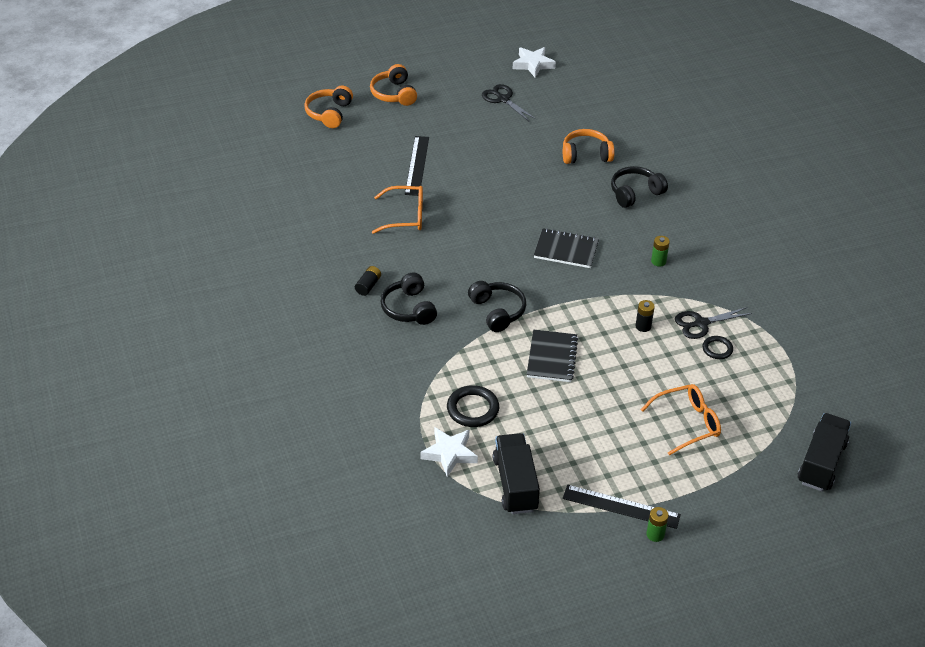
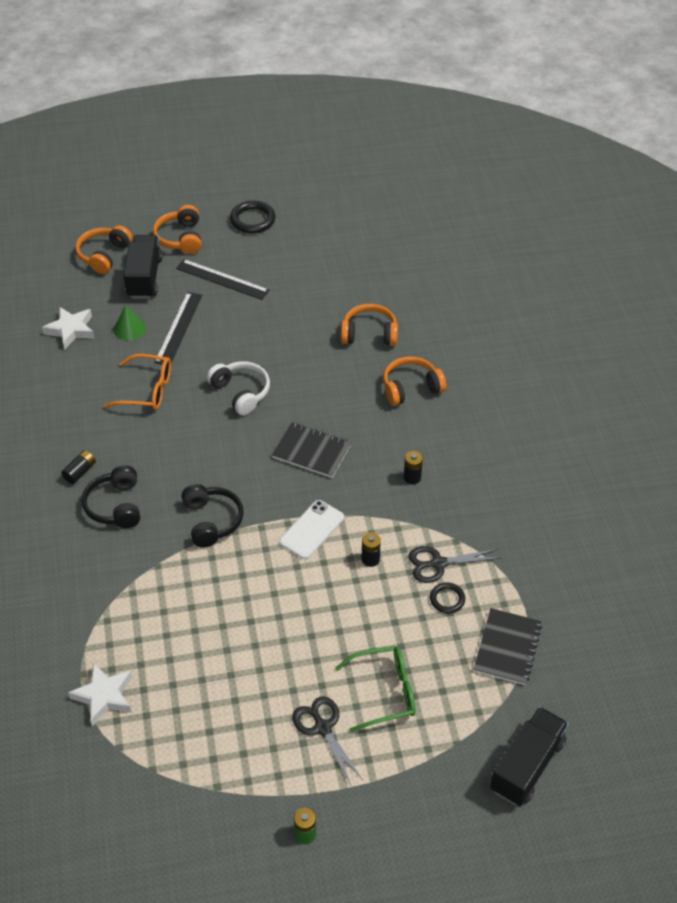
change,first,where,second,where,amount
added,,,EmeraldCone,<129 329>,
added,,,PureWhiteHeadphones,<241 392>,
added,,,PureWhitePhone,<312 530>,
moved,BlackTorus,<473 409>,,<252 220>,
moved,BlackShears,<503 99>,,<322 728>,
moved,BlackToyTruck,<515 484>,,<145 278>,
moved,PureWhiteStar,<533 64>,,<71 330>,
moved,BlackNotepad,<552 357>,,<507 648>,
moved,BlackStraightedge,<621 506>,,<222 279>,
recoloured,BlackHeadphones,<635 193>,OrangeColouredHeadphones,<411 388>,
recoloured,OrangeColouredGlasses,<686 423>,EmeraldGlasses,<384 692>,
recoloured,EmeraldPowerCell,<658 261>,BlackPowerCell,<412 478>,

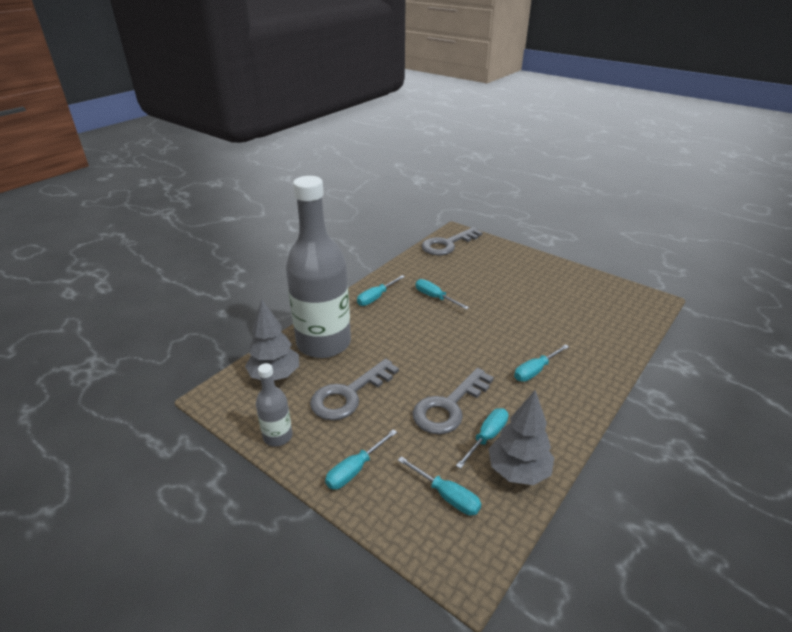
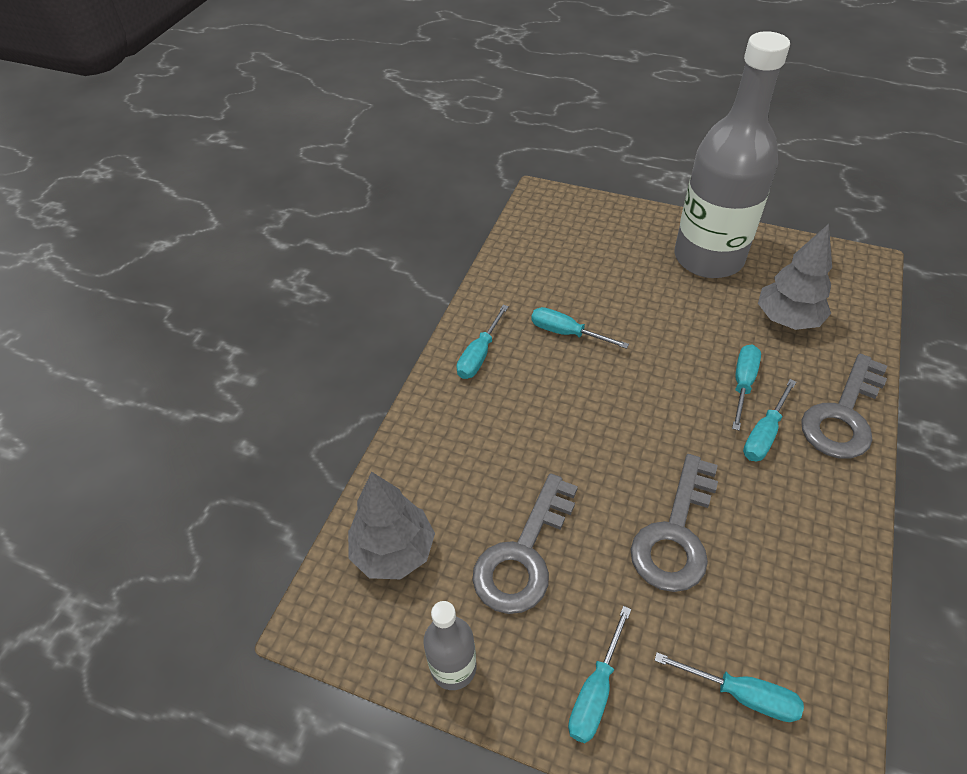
change,first,where,second,where,amount
moved,AshGreyBottle,<324 343>,,<708 258>,
moved,AshGreyKey,<447 244>,,<843 415>,
moved,TurquoiseScrewdriver,<487 437>,,<742 384>,
moved,AshGreyToyTree,<518 471>,,<787 319>,

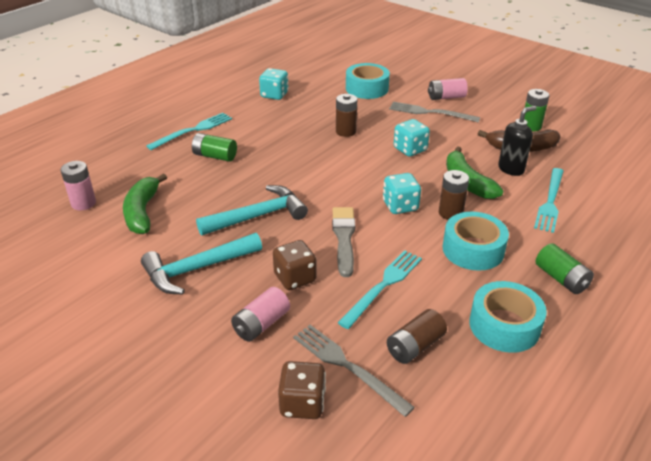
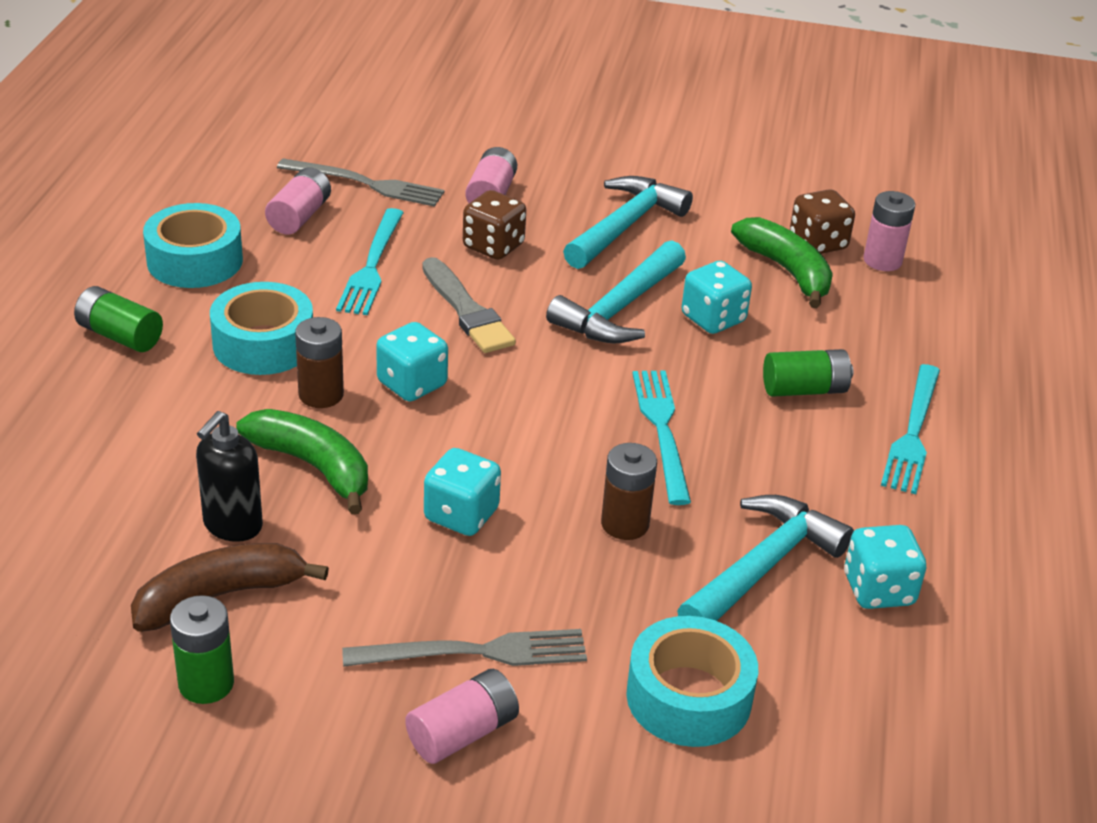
change,first,where,second,where,amount
added,,,TurquoiseClawHammer,<762 567>,
added,,,TurquoiseDice,<713 319>,
moved,BrownDice,<302 403>,,<818 243>,
moved,TurquoiseTableFork,<550 201>,,<662 430>,
recoloured,BrownPowerCell,<415 346>,PinkPowerCell,<299 216>,

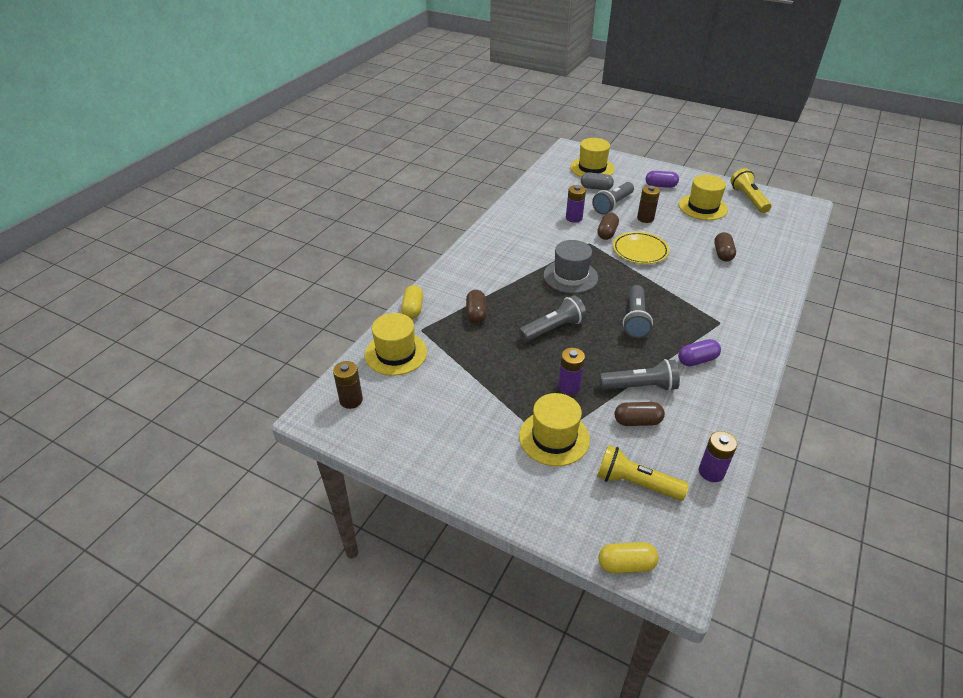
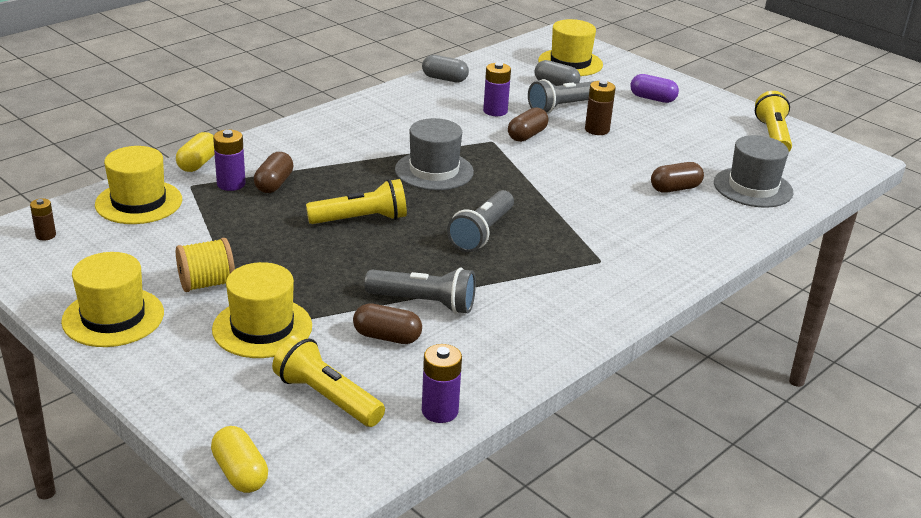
change,first,where,second,where,amount
removed,BrightYellowDinnerPlate,<640 251>,,,
removed,RoyalPurplePill,<697 360>,,,
added,,,BrightYellowSpool,<206 284>,
added,,,AshGreyPill,<444 79>,
added,,,AshGreyHat,<753 187>,
moved,RoyalPurplePowerCell,<569 386>,,<231 184>,
moved,BrightYellowHat,<703 207>,,<113 317>,
recoloured,AshGreyPocketTorch,<553 328>,BrightYellowPocketTorch,<361 219>,
turned,BrightYellowPill,<626 565>,,<240 473>,45 degrees clockwise
turned,BrownPill,<722 254>,,<675 188>,45 degrees clockwise
resized,BrownPowerCell,<351 400>,,<46 235>,x0.63

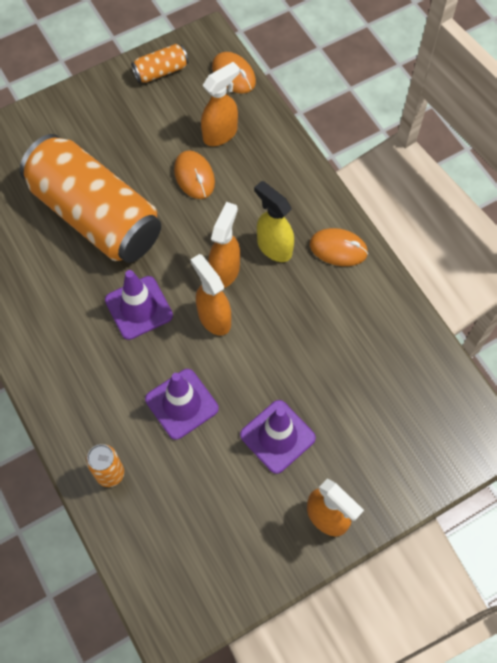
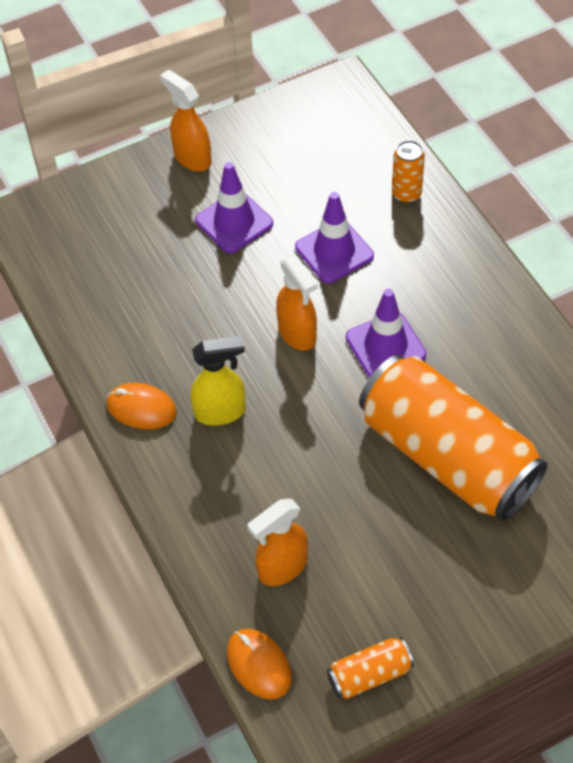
change,first,where,second,where,amount
removed,OrangeColouredMouse,<194 176>,,,
removed,OrangeColouredSprayer,<225 271>,,,
turned,BrightYellowSprayer,<274 247>,,<221 412>,60 degrees counterclockwise

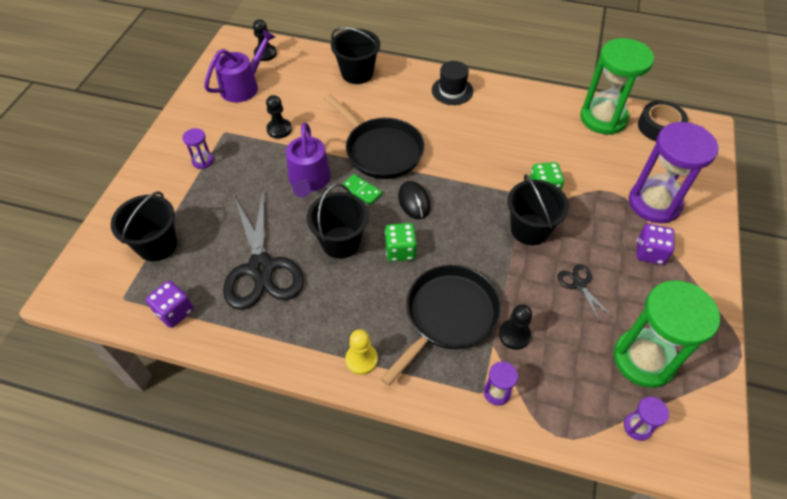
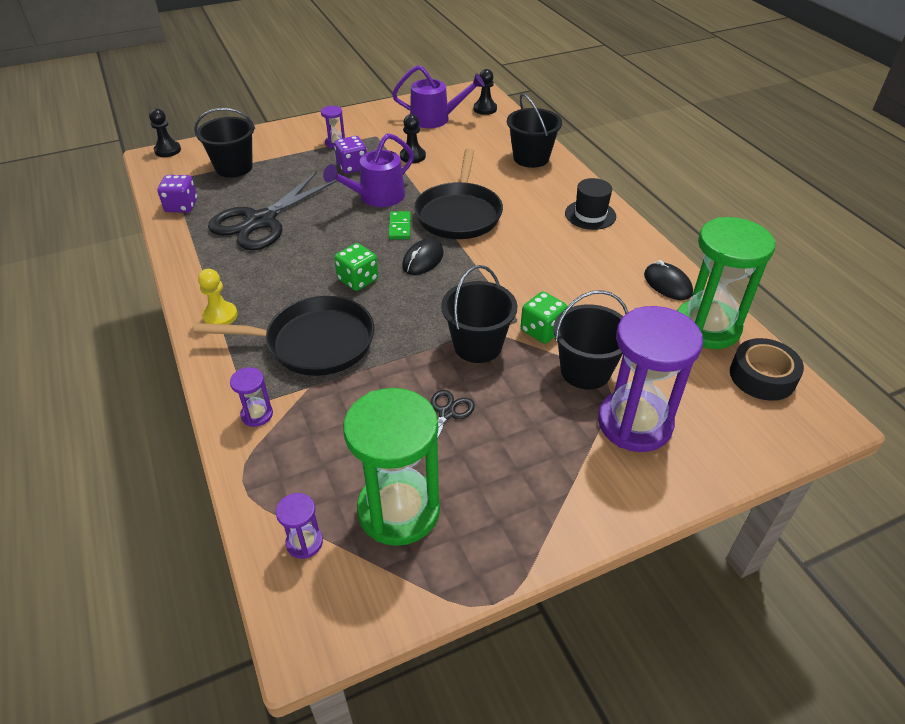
change,first,where,second,where,amount
added,,,BlackMouse,<667 284>,
moved,BlackBucket,<341 242>,,<585 371>,
moved,BlackPawn,<514 335>,,<167 150>,
moved,RoyalPurpleDice,<649 252>,,<352 167>,

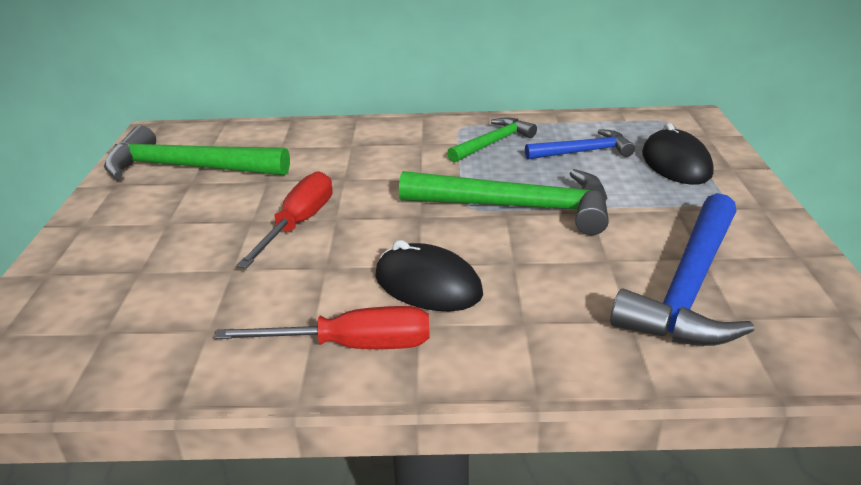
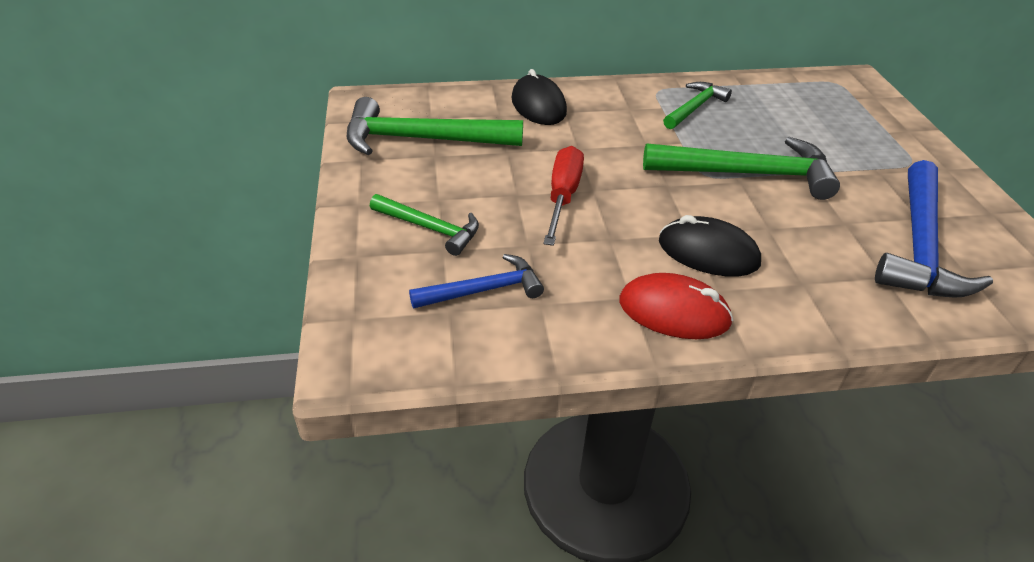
change,first,where,second,where,amount
added,,,EmeraldClawHammer,<430 228>,
moved,RoyalBlueClawHammer,<583 152>,,<483 290>,
moved,BlackMouse,<676 164>,,<538 105>,
replaced,RedScrewdriver,<352 346>,RedMouse,<674 312>,

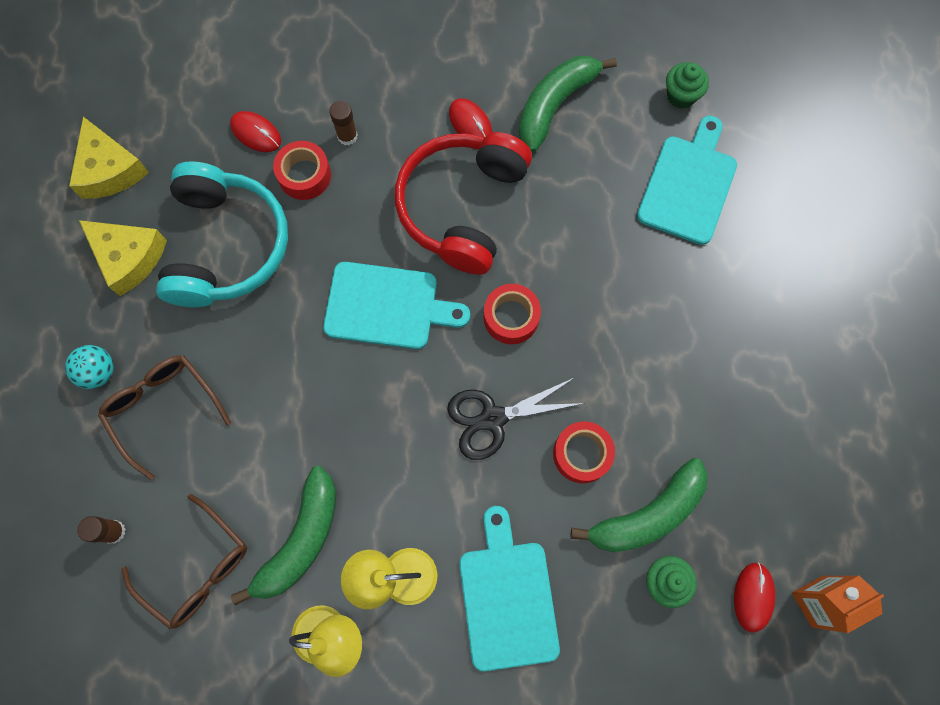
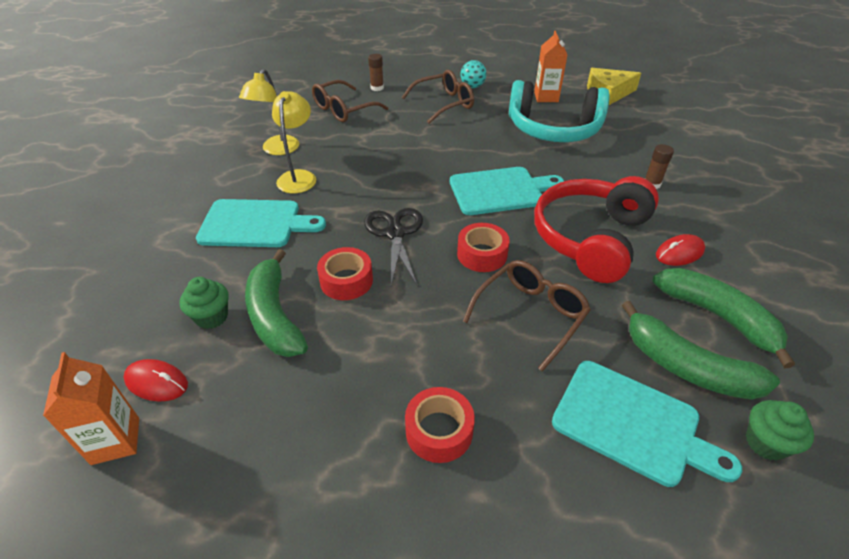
change,first,where,second,where,amount
removed,RedMouse,<256 133>,,,
added,,,BrownGlasses,<530 315>,
moved,EmeraldToyBanana,<301 539>,,<687 367>,
moved,RedTape,<304 175>,,<439 431>,
replaced,BrightYellowPieceOfCheese,<128 257>,OrangeColouredJuiceCarton,<546 97>,
turned,TurquoiseChoppingBoard,<388 306>,,<500 190>,120 degrees counterclockwise
turned,RedHeadphones,<462 207>,,<590 238>,90 degrees counterclockwise

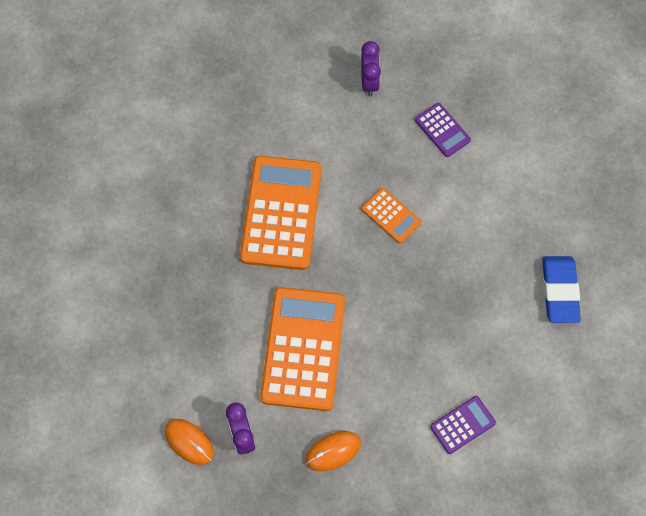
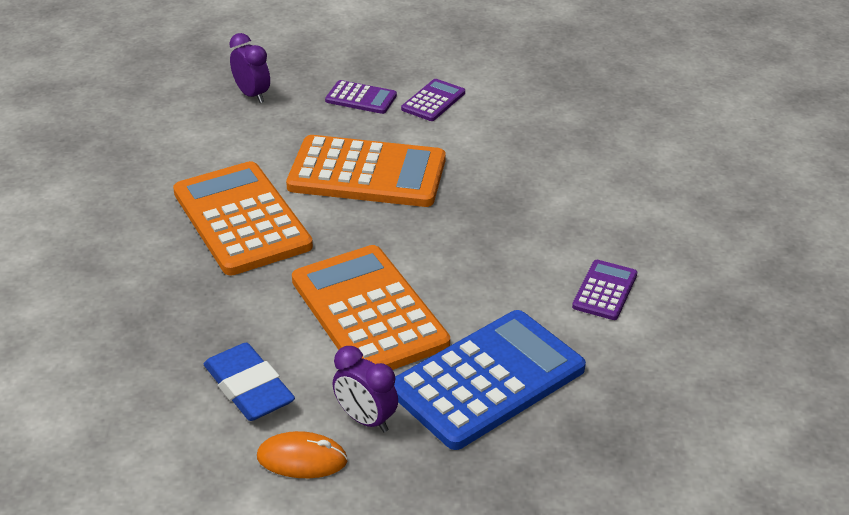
change,first,where,second,where,amount
added,,,RoyalPurplePocketCalculator,<433 101>,
moved,RoyalBluePencilEraser,<559 291>,,<249 388>,
replaced,OrangeColouredMouse,<333 451>,RoyalBluePocketCalculator,<487 380>,
resized,OrangeColouredPocketCalculator,<391 216>,,<367 173>,x2.12

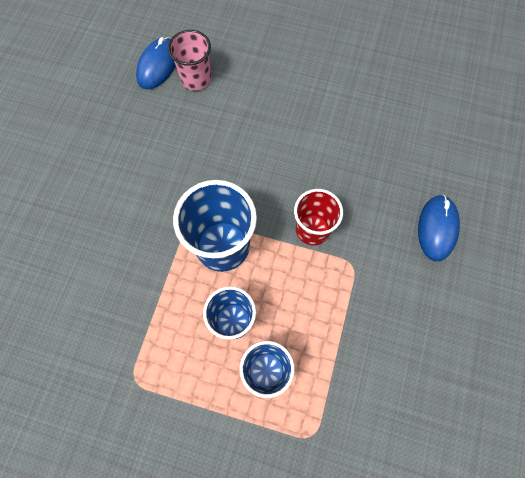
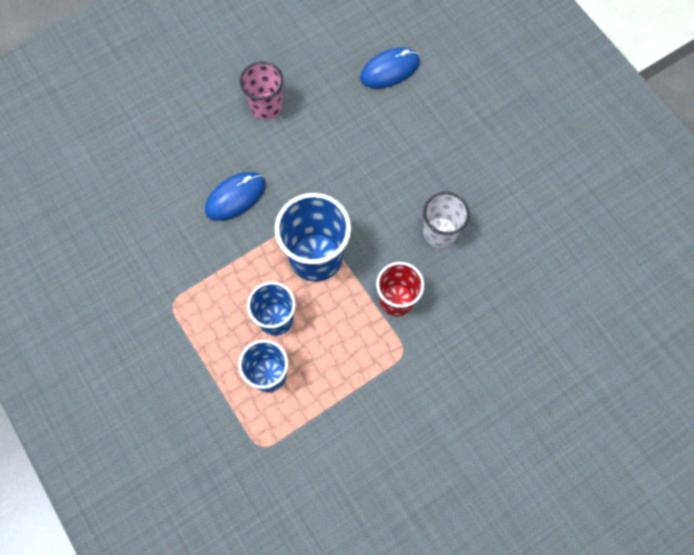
change,first,where,second,where,amount
added,,,PureWhiteCup,<440 232>,
moved,PinkCup,<196 79>,,<266 106>,
moved,RoyalBlueMouse,<437 228>,,<235 197>,

